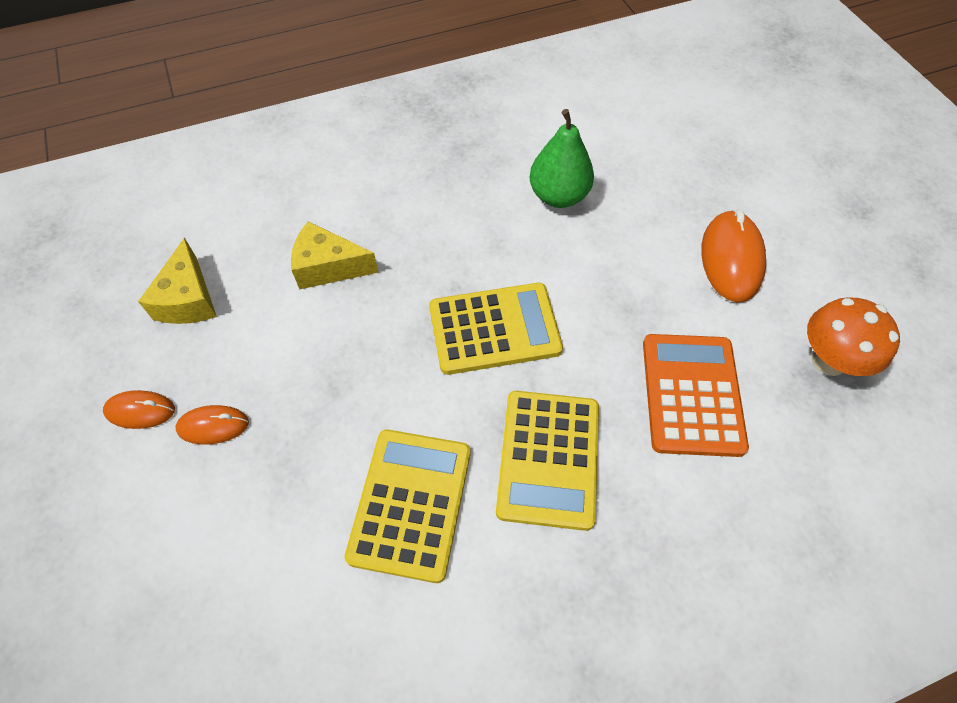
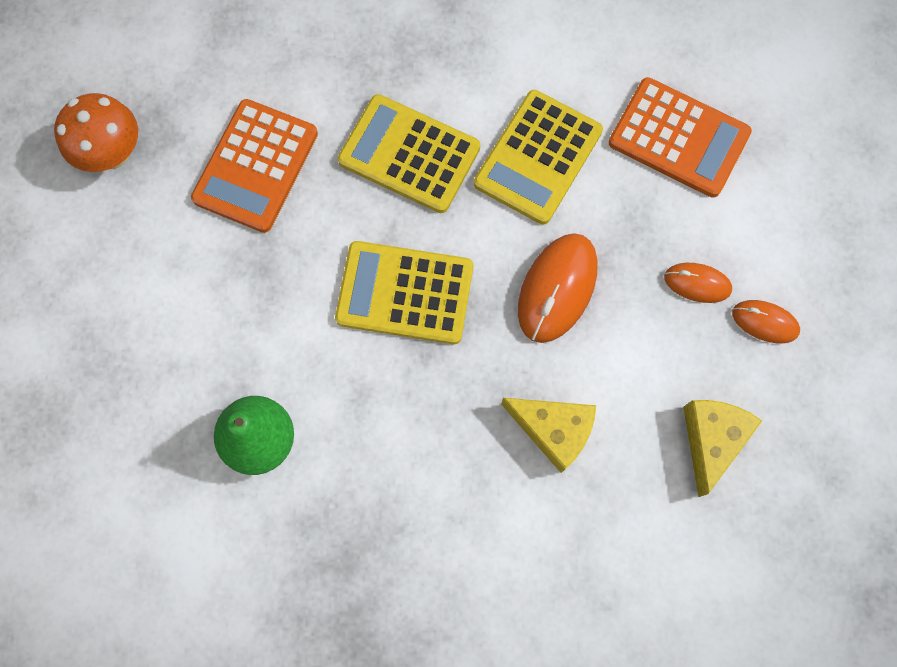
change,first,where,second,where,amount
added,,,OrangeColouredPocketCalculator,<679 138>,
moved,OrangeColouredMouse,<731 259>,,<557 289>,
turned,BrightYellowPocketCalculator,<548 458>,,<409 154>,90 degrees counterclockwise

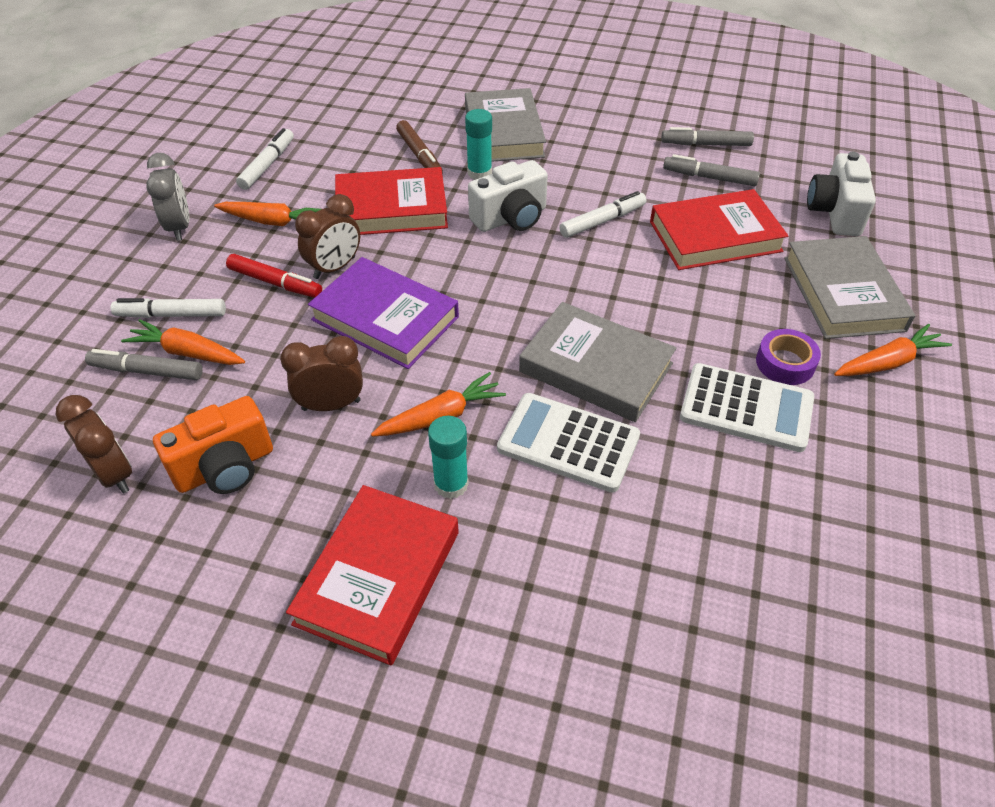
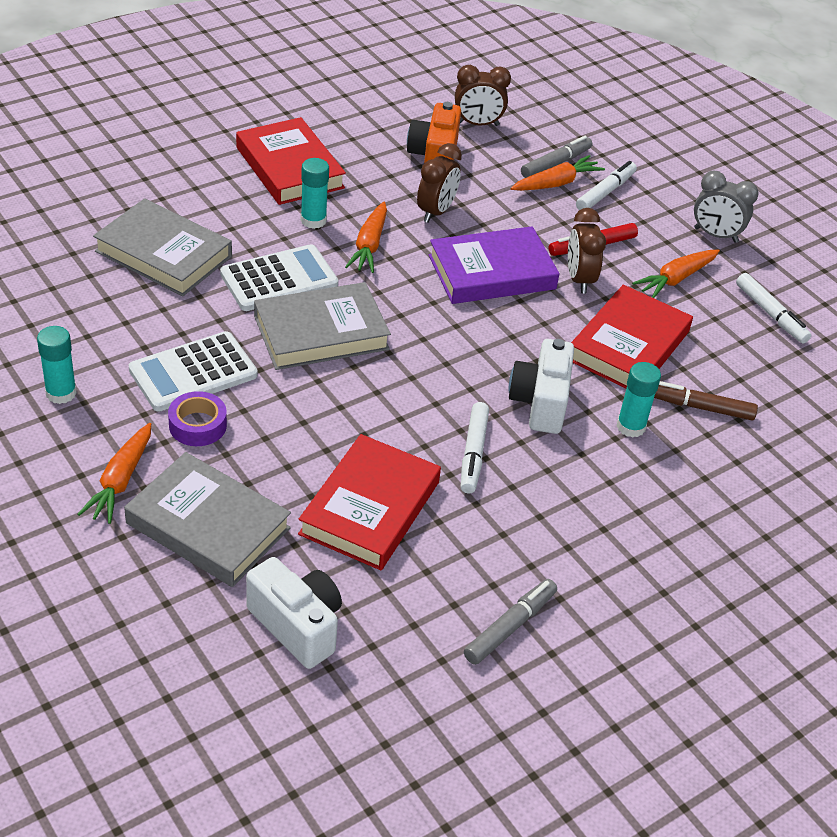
change,first,where,second,where,amount
removed,AshGreyMarker,<709 178>,,,
added,,,TurquoiseStickOfGlue,<61 393>,
moved,AshGreyBook,<504 132>,,<163 254>,

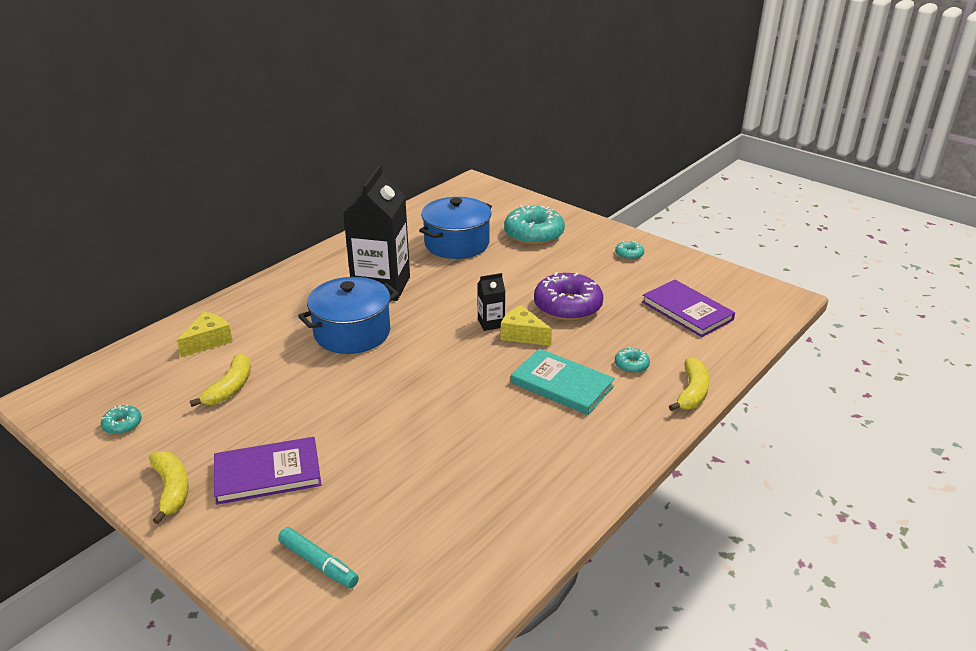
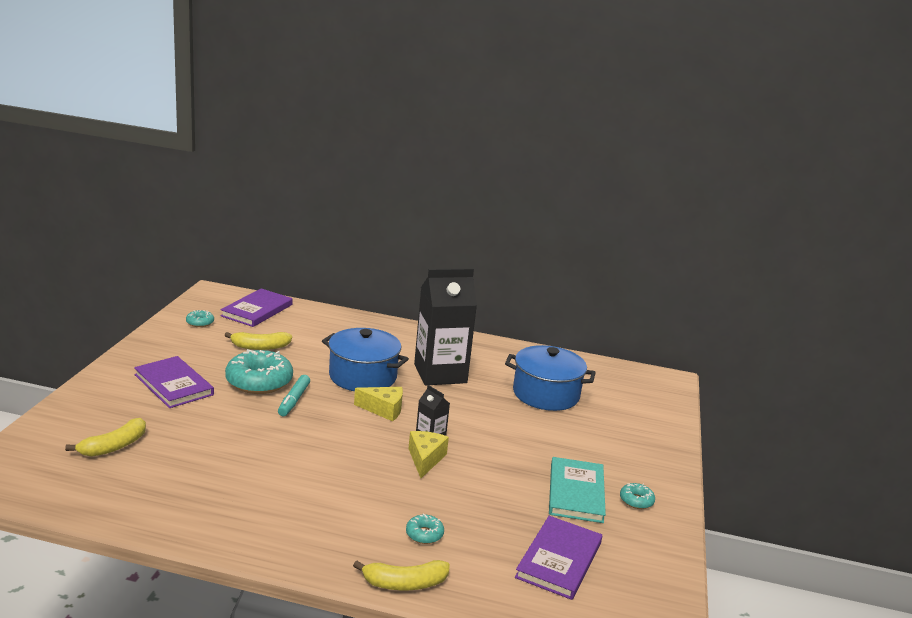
change,first,where,second,where,amount
removed,RoyalPurpleGlazedDonut,<567 306>,,,
added,,,RoyalPurpleBook,<257 310>,
moved,BrightYellowToyBanana,<172 489>,,<114 446>,
moved,BrightYellowPieceOfCheese,<208 341>,,<383 410>,
moved,TurquoiseMarker,<318 563>,,<294 400>,
moved,TurquoiseGlazedDonut,<533 234>,,<259 381>,
moved,TurquoiseBook,<562 384>,,<576 492>,

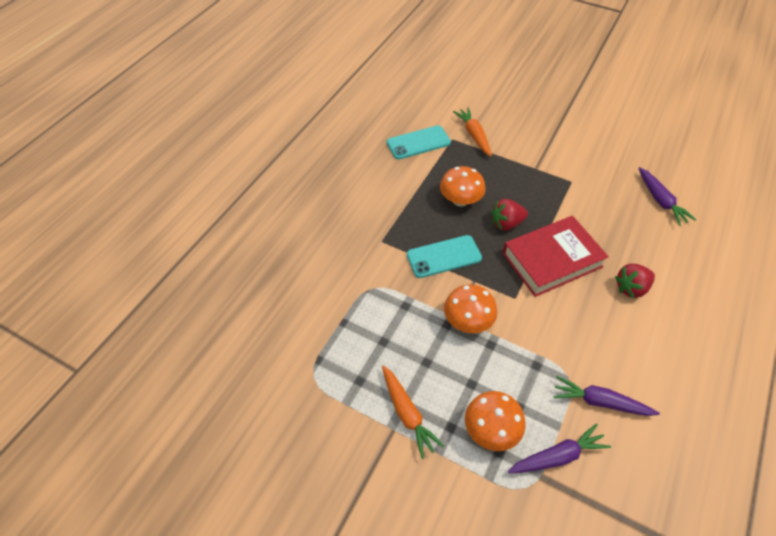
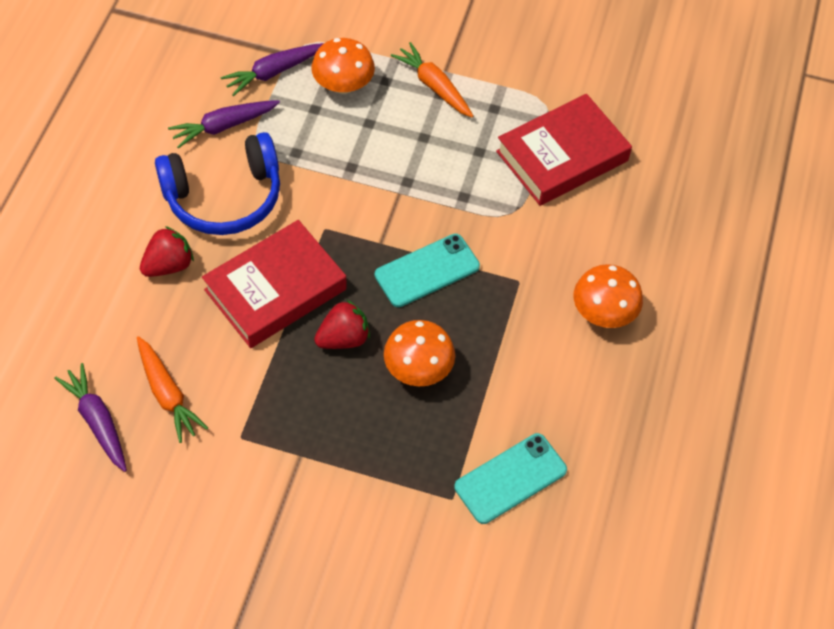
change,first,where,second,where,amount
added,,,RoyalBlueHeadphones,<224 197>,
added,,,RedBook,<562 156>,
moved,OrangeColouredFungus,<467 321>,,<603 312>,
moved,OrangeColouredRootVegetable,<474 135>,,<167 394>,
turned,RoyalPurpleRootVegetable,<600 402>,,<224 126>,150 degrees clockwise

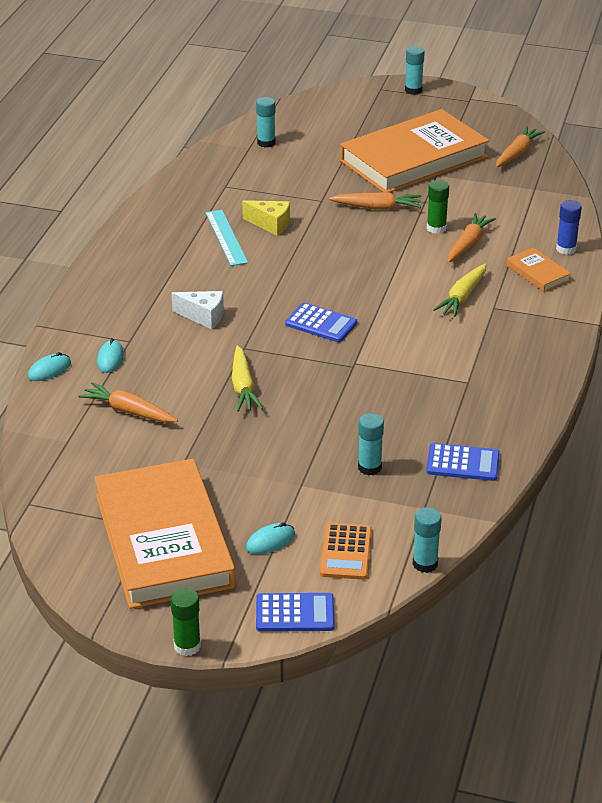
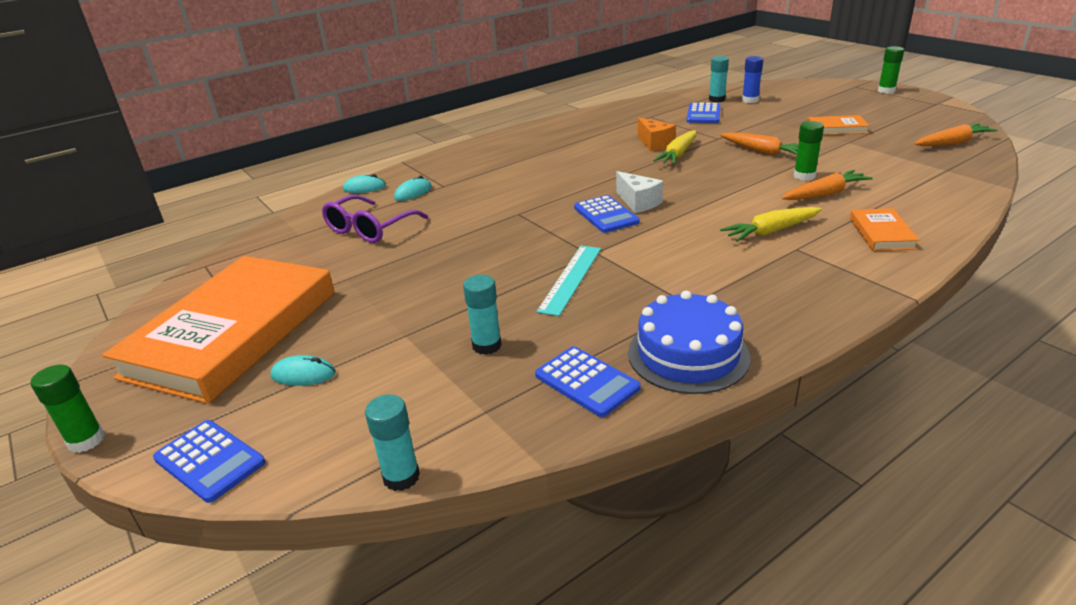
change,first,where,second,where,amount
removed,OrangeColouredPocketCalculator,<346 552>,,,
added,,,RoyalBlueCake,<688 354>,
added,,,RoyalBluePocketCalculator,<703 114>,
moved,PureWhitePieceOfCheese,<203 316>,,<638 202>,
moved,TurquoiseStraightedge,<226 237>,,<570 279>,
moved,BrightYellowRootVegetable,<243 387>,,<678 154>,
moved,RoyalBlueStickOfGlue,<566 249>,,<750 100>,
replaced,OrangeColouredRootVegetable,<129 411>,RoyalPurpleGlasses,<369 229>,
recoloured,BrightYellowPieceOfCheese,<271 224>,OrangeColouredPieceOfCheese,<654 144>,
recoloured,TurquoiseStickOfGlue,<413 90>,EmeraldStickOfGlue,<886 91>,
resized,OrangeColouredBook,<413 159>,,<836 129>,x0.41

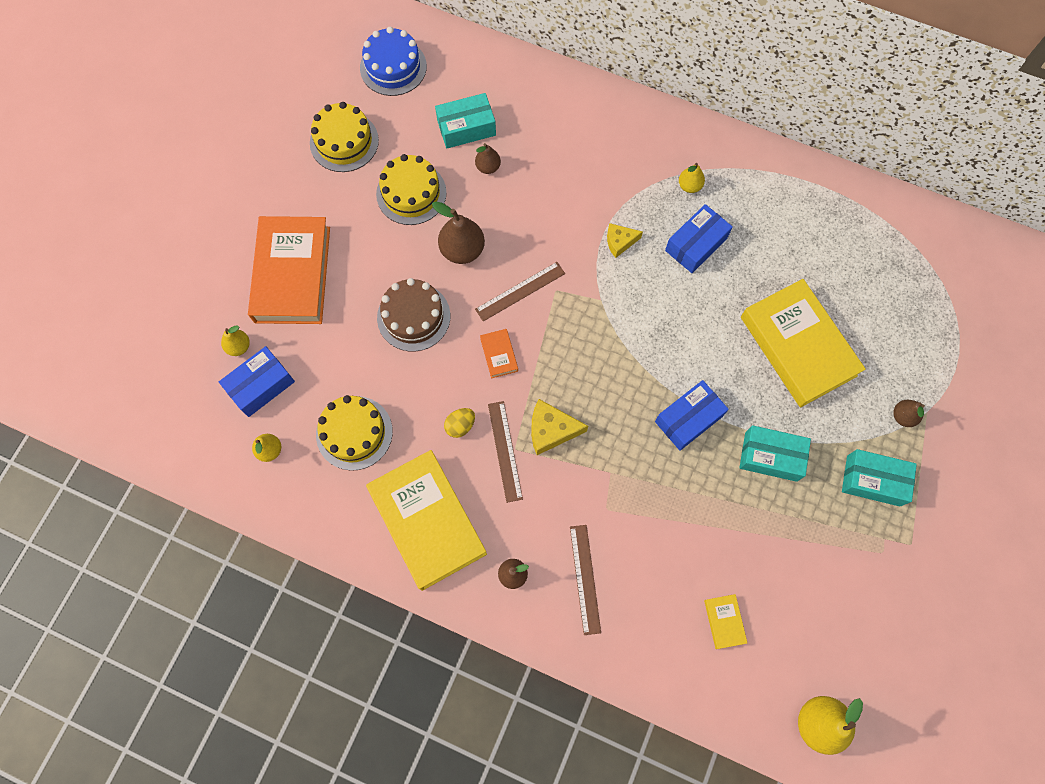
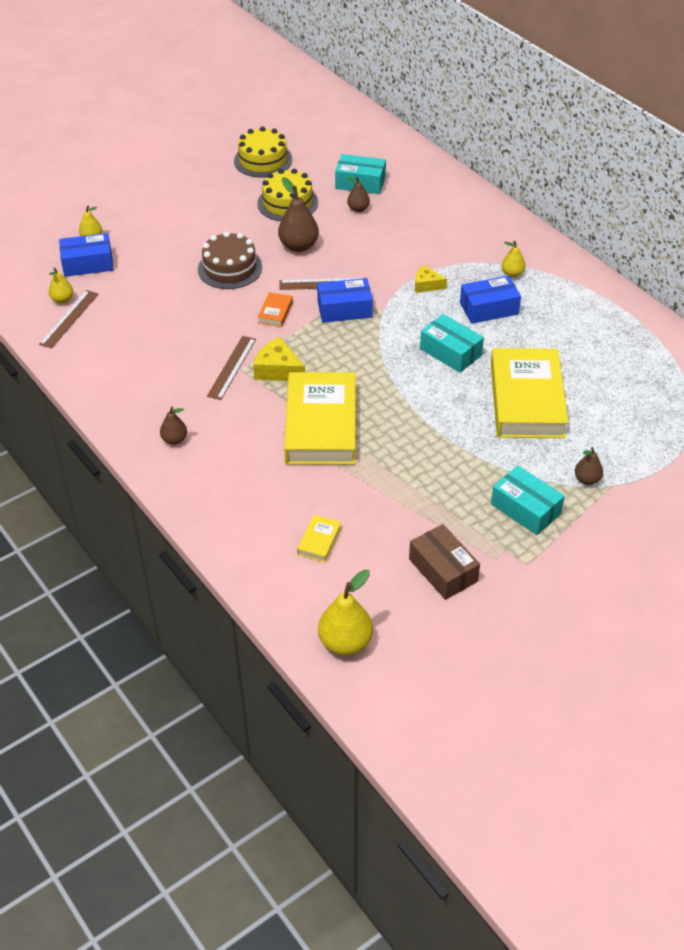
change,first,where,second,where,amount
removed,OrangeColouredBook,<292 274>,,,
removed,BrightYellowCake,<354 433>,,,
removed,RoyalBlueCake,<393 67>,,,
removed,BrightYellowEggShape,<460 425>,,,
added,,,BrownPackage,<443 570>,
moved,BrightYellowBook,<427 521>,,<321 425>,
moved,BrownStraightedge,<585 579>,,<69 319>,
moved,RoyalBluePackage,<688 419>,,<344 309>,
moved,TurquoisePackage,<771 456>,,<450 352>,

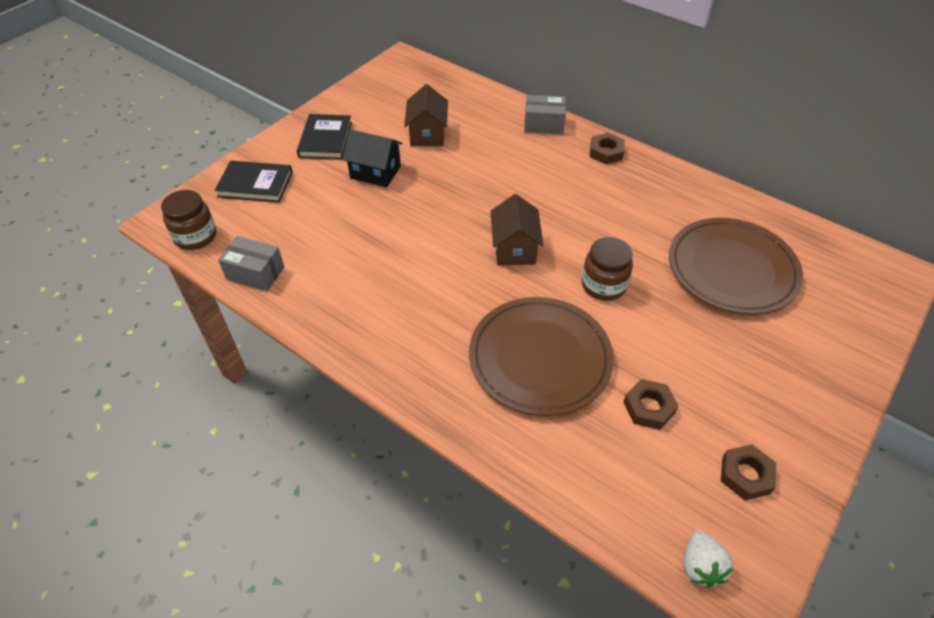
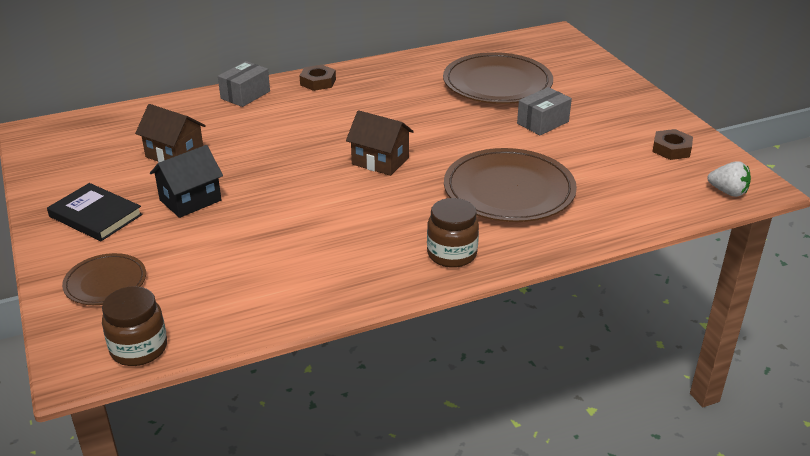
change,first,where,second,where,amount
removed,BrownHexagonNut,<649 407>,,,
moved,AshGreyPackage,<255 273>,,<543 122>,
moved,BrownJamJar,<603 285>,,<452 254>,
replaced,BlackBook,<255 184>,BrownDinnerPlate,<105 282>,

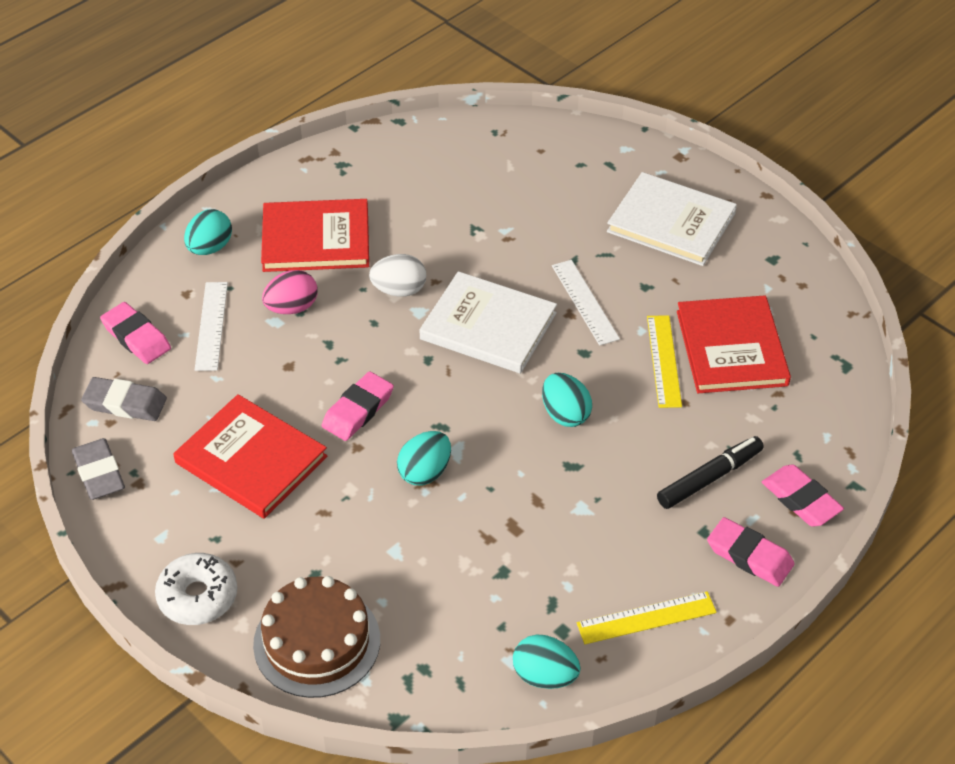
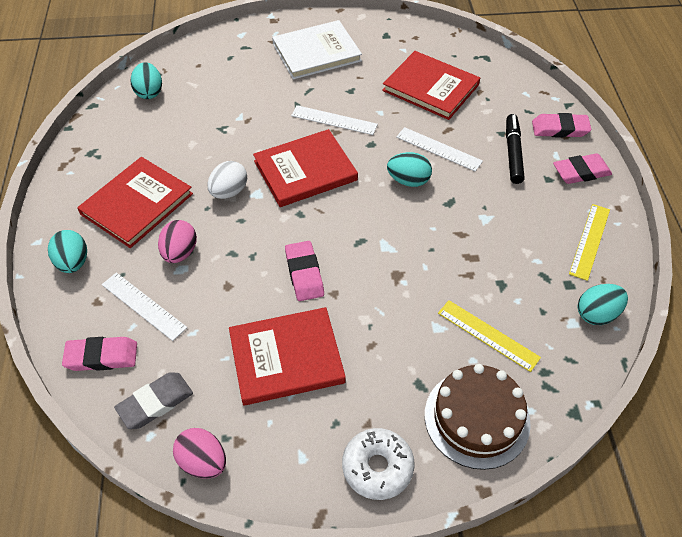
change,first,where,second,where,amount
added,,,PureWhiteStraightedge,<438 149>,
moved,TurquoiseEggShape,<425 472>,,<149 92>,
moved,BrightYellowStraightedge,<663 361>,,<488 335>,
replaced,AshGreyPencilEraser,<99 473>,PinkEggShape,<203 462>,
recoloured,PureWhiteBook,<488 326>,RedBook,<305 171>,

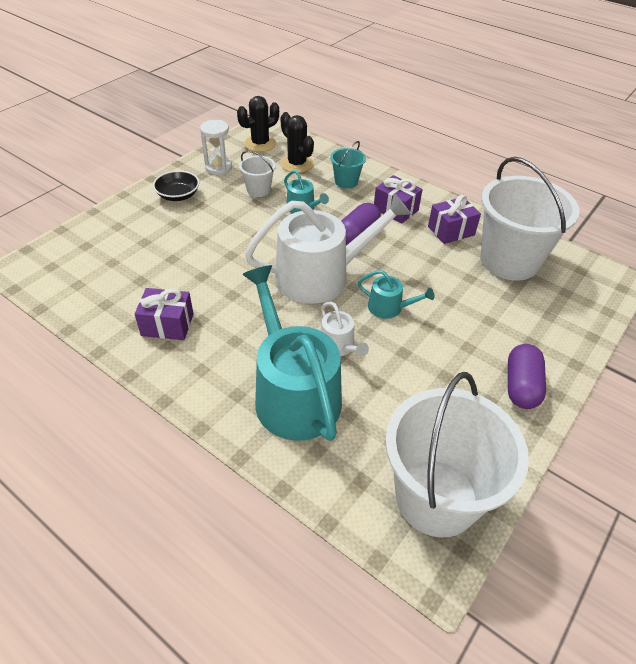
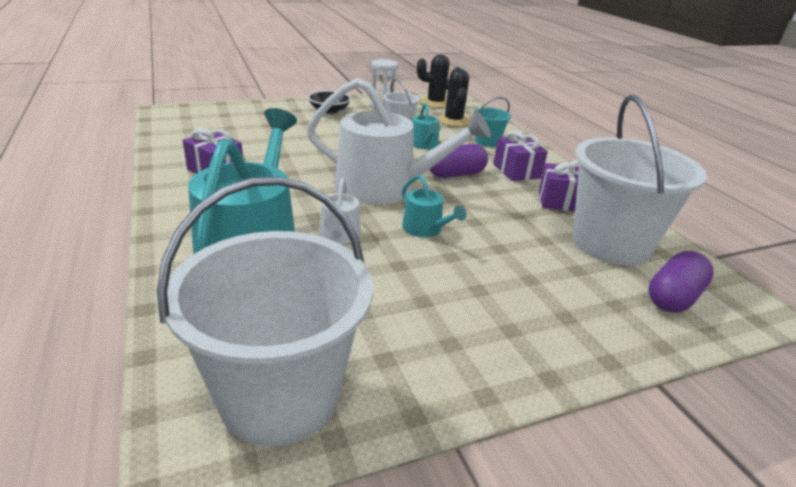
change,first,where,second,where,amount
moved,RoyalPurplePill,<521 386>,,<673 297>,

